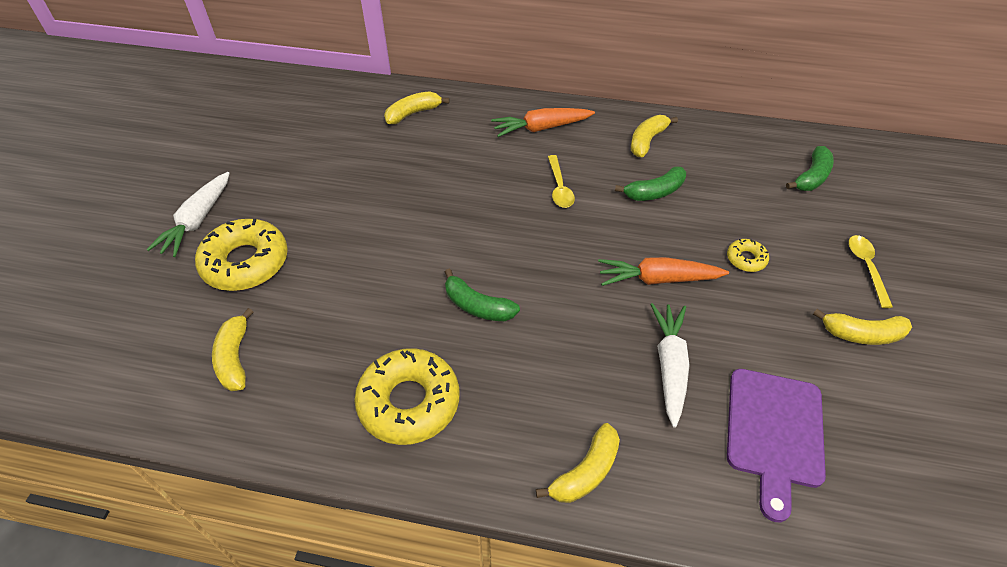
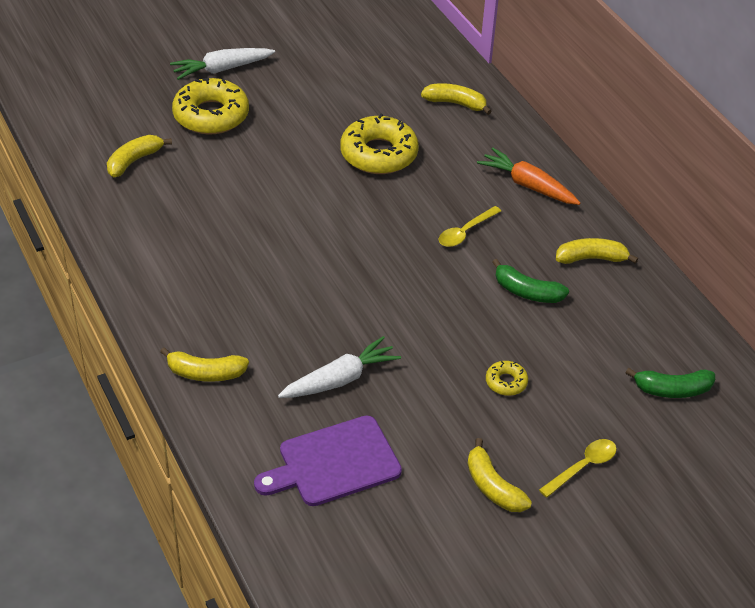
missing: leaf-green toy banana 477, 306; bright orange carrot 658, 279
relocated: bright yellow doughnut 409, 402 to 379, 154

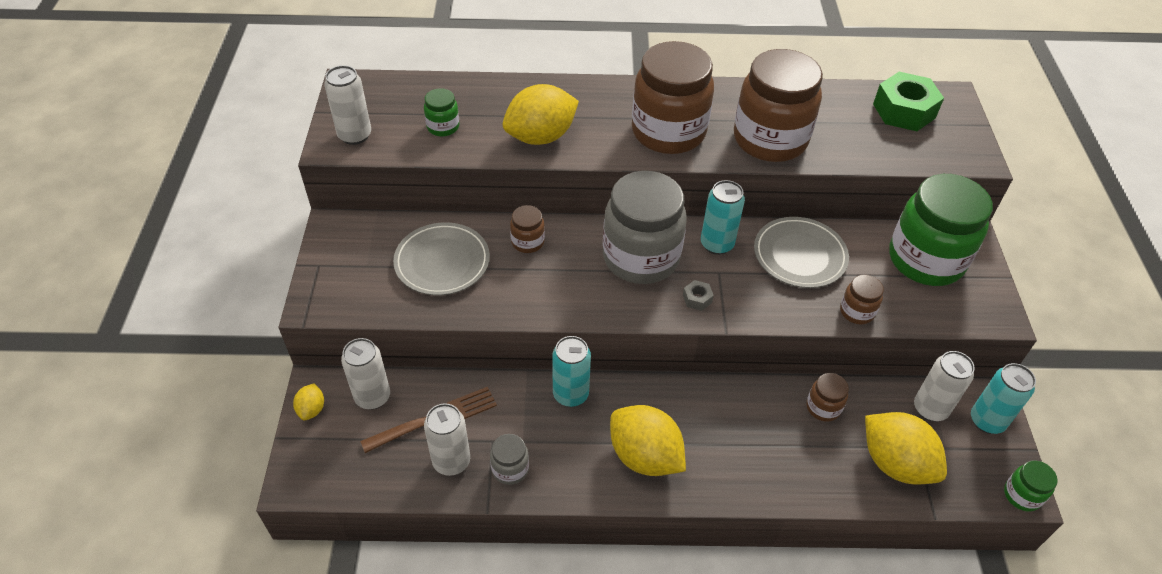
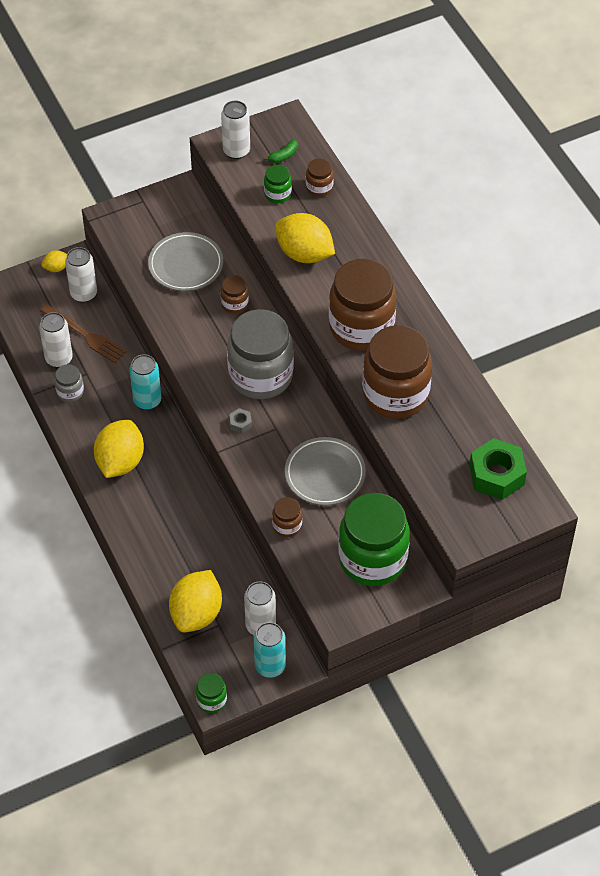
missing: teal tin 717, 244
appeared: leaf-green toy banana 283, 156
relocated: dark brown jar 823, 407 to 319, 188

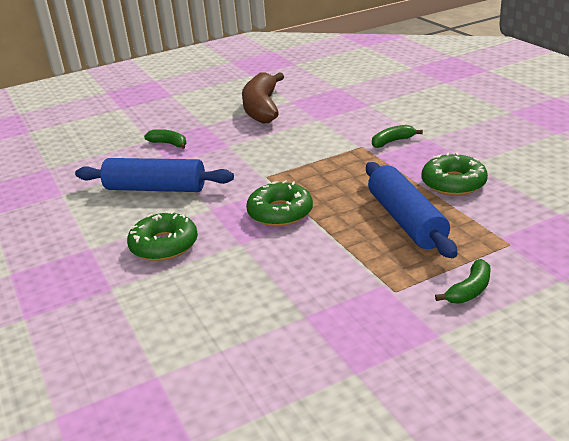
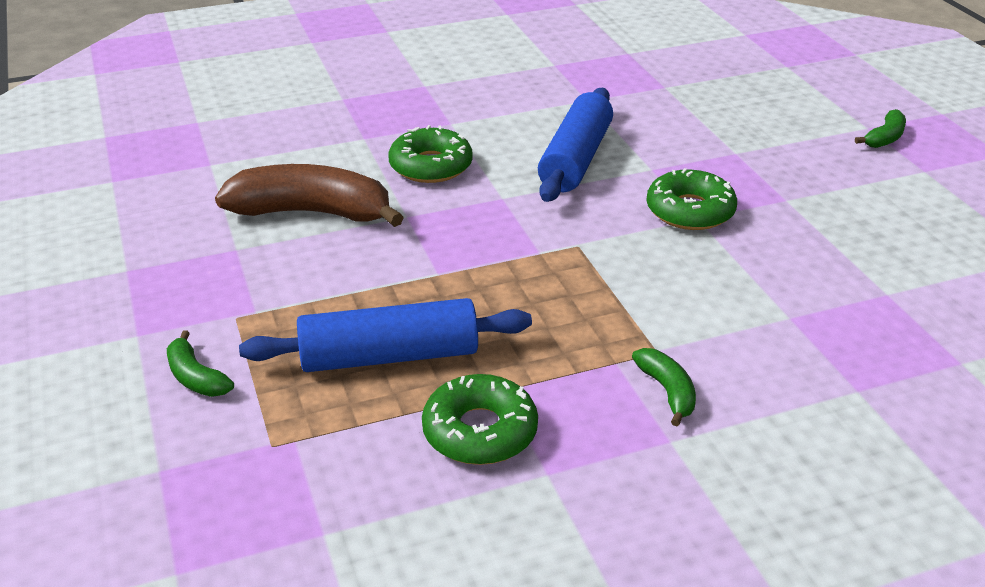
relocated: dark brown toy banana 262, 108 to 312, 213; leaf-green doughnut 280, 212 to 690, 211; leaf-green toy banana 169, 144 to 885, 138

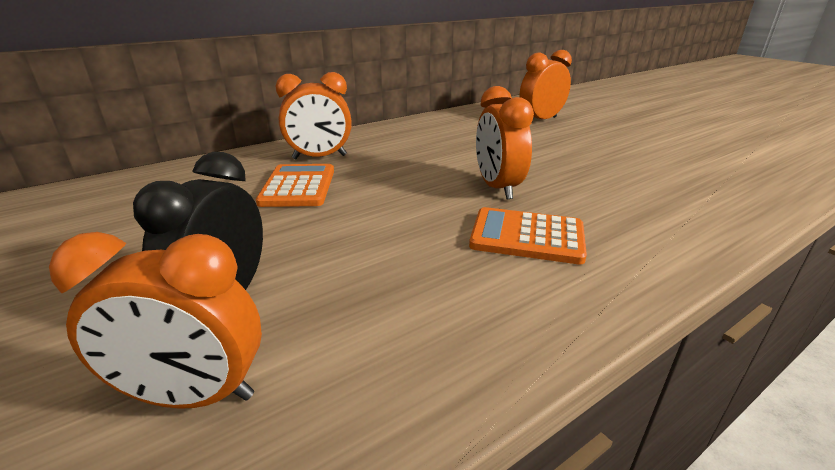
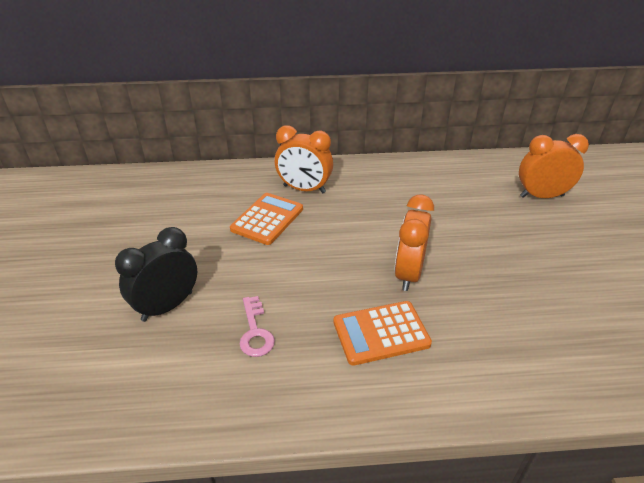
missing: bright orange bedside clock 193, 396
appeared: rosy key 255, 332
spun: bright orange calculator 527, 236 = 381, 333 60 degrees counterclockwise

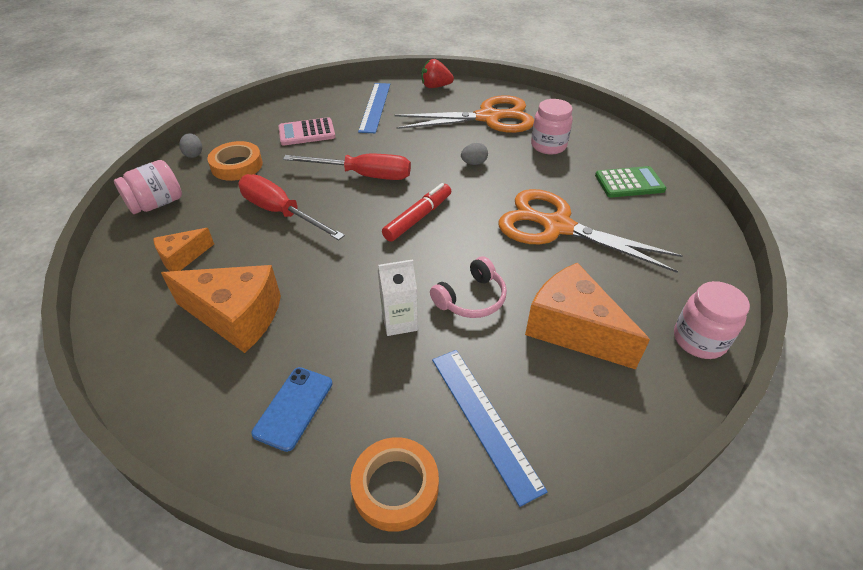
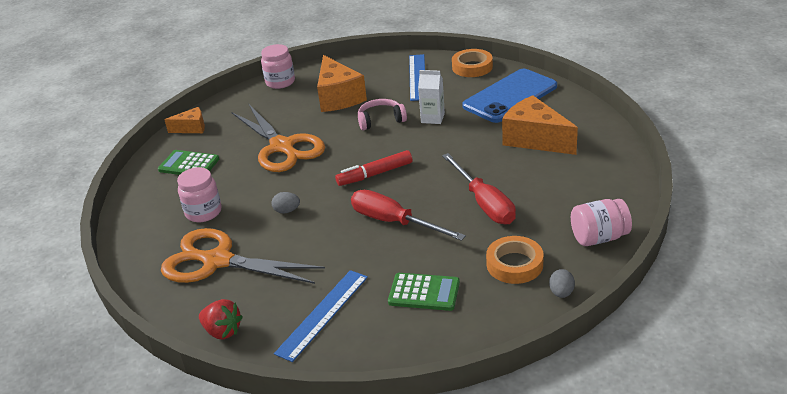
relocated: bright orange cheese 182, 258 to 192, 128
colour: rosy calculator 307, 132 to leaf-green calculator 424, 292
size: cobalt phone 293, 408 = 510, 96 x1.95

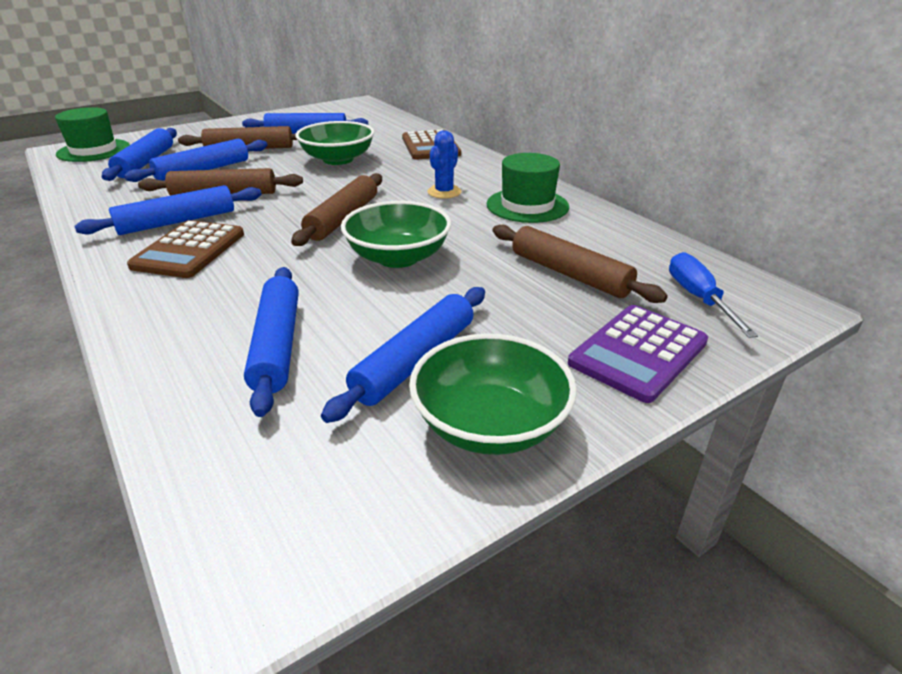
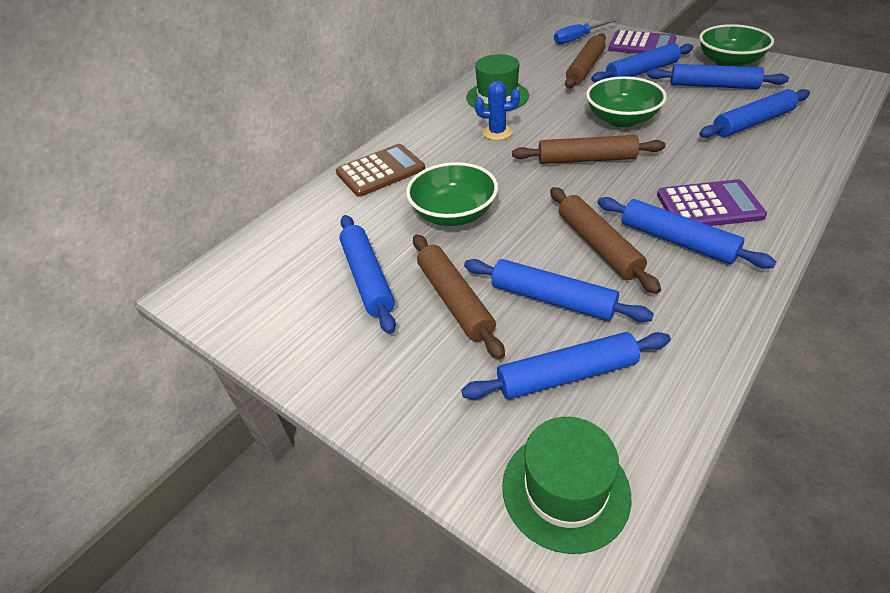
appeared: cobalt rolling pin 641, 72
colour: dark brown calculator 189, 250 to violet calculator 709, 206

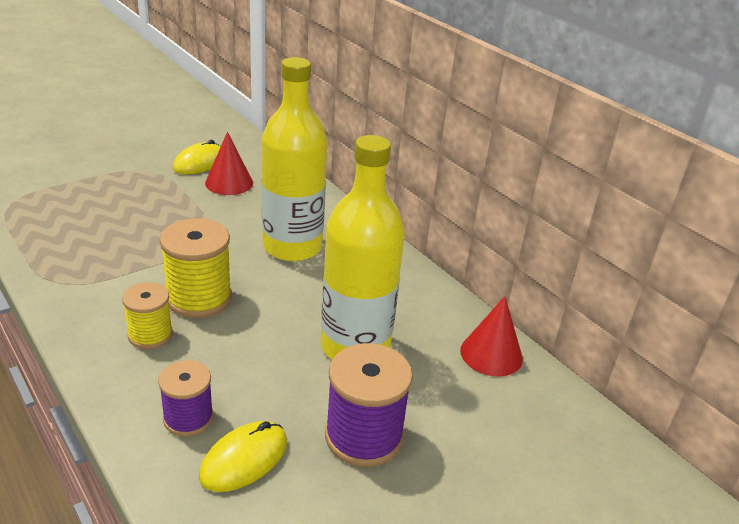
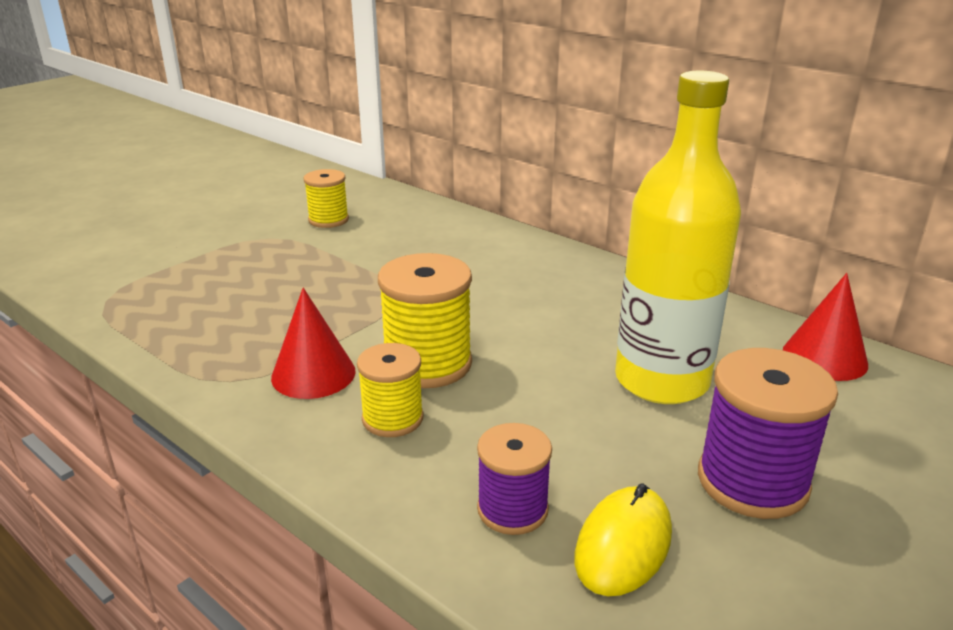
missing: bright yellow flask 292, 247
relocated: red cone shape 229, 183 to 313, 374
exchanged: bright yellow computer mouse 199, 163 to bright yellow reel of thread 328, 220

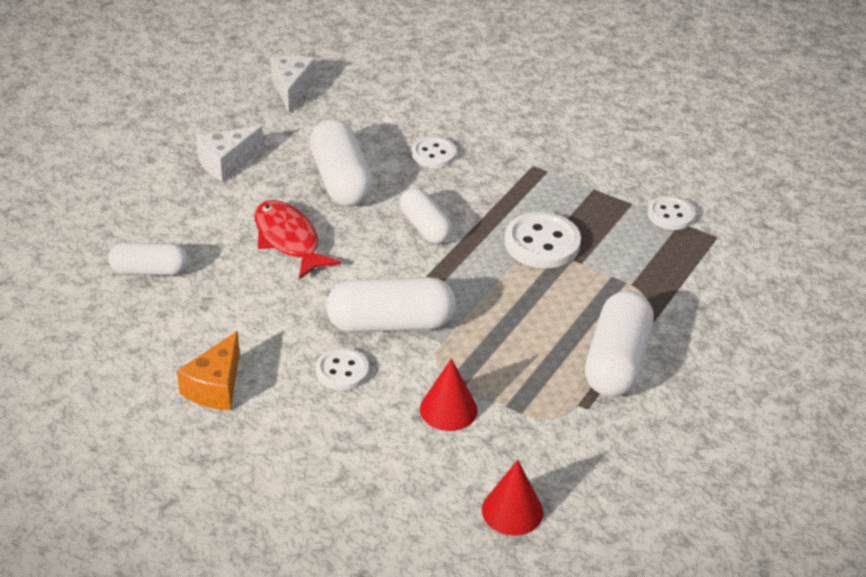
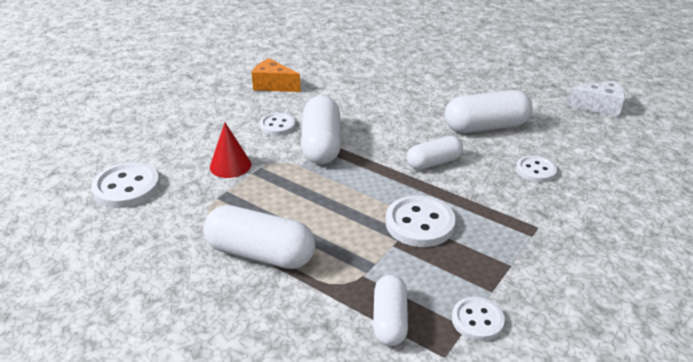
missing: white cheese 226, 163; red fish 288, 240
relocated: white pill 149, 271 to 390, 320
exchanged: red cone shape 512, 510 to white sewing button 127, 187

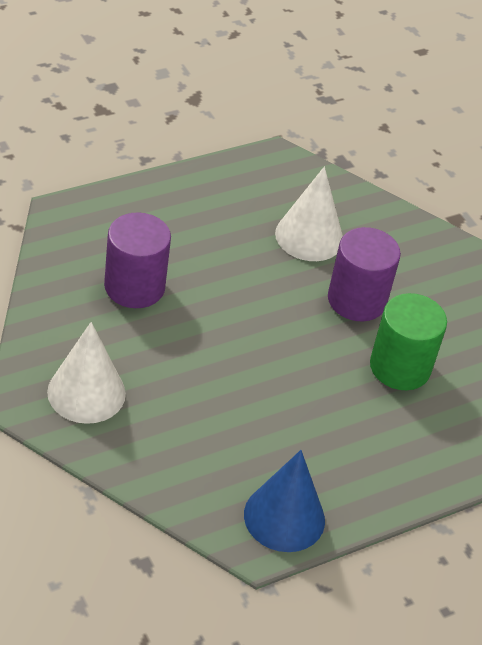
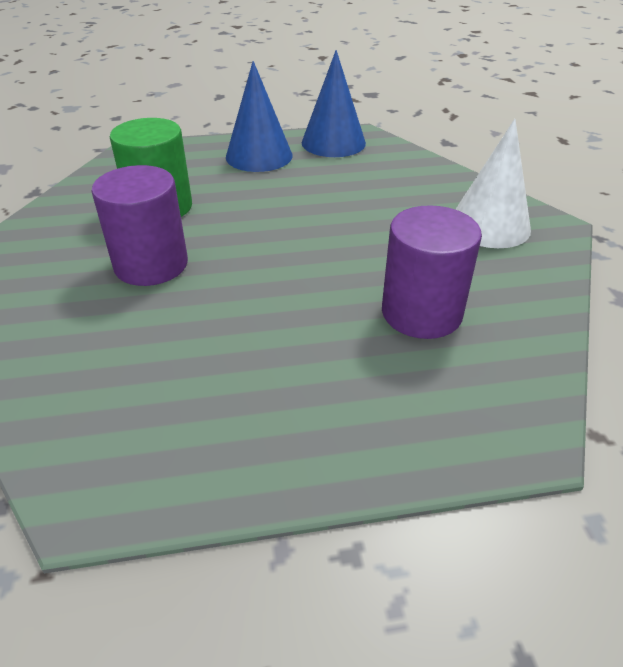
missing: white cone shape 309, 236
appeared: cobalt cone shape 259, 156

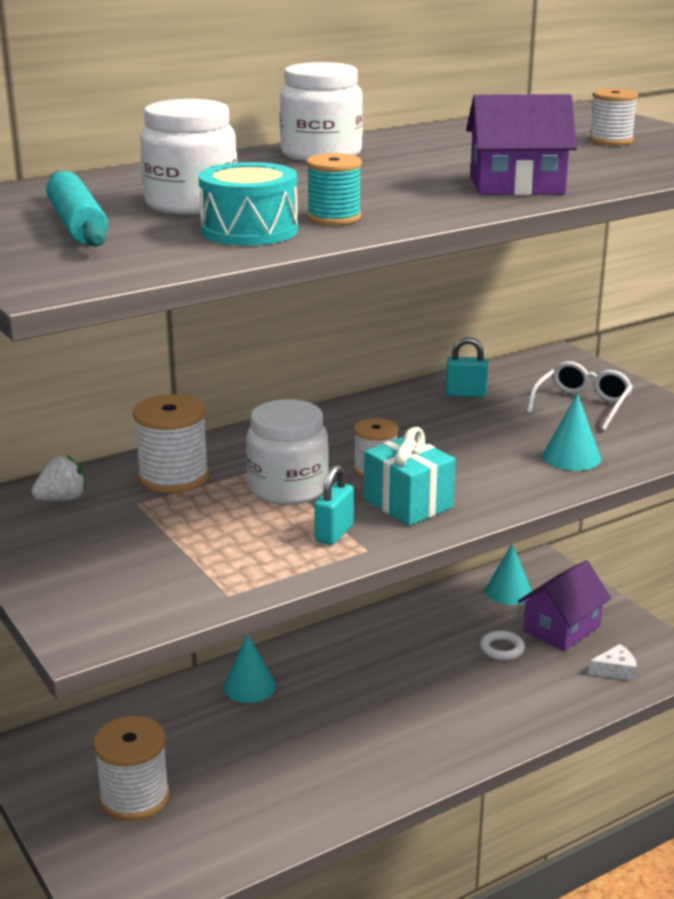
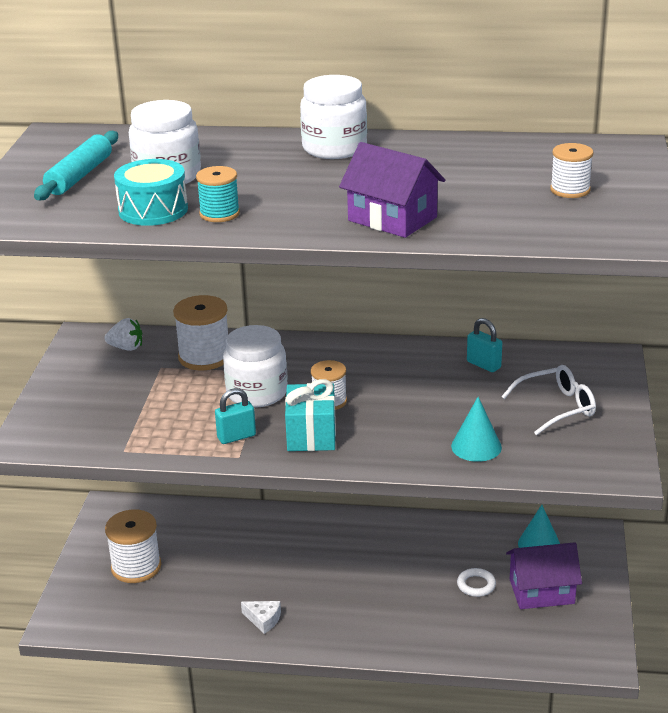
missing: teal cone shape 249, 686
relocated: white cheese 615, 670 to 263, 620

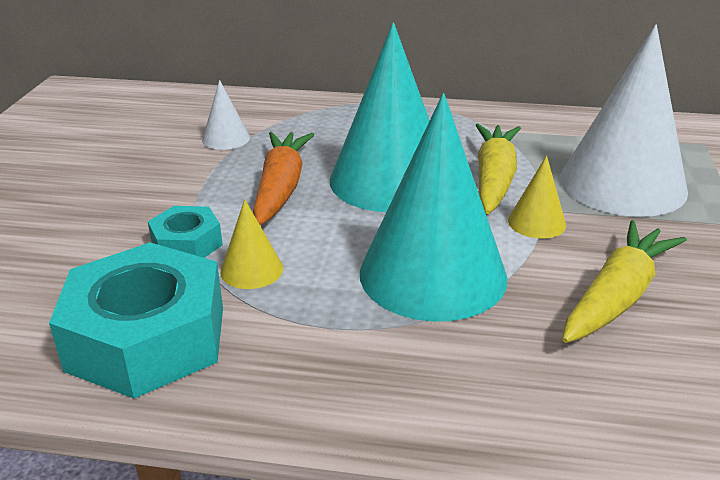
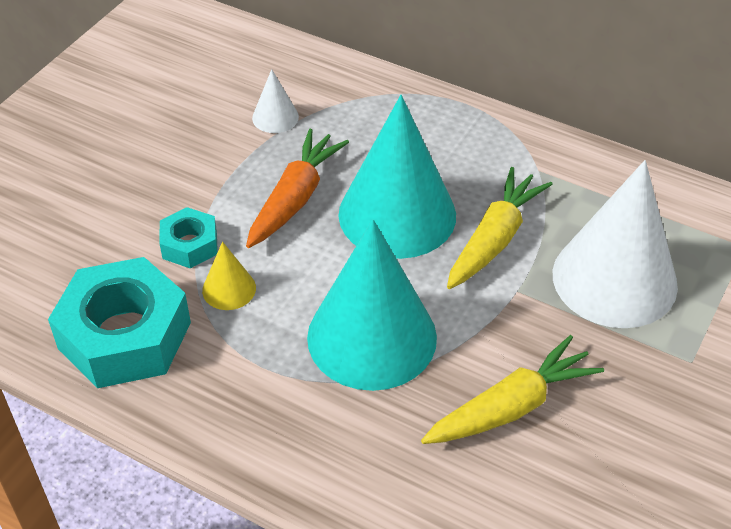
missing: bright yellow cone shape 536, 222

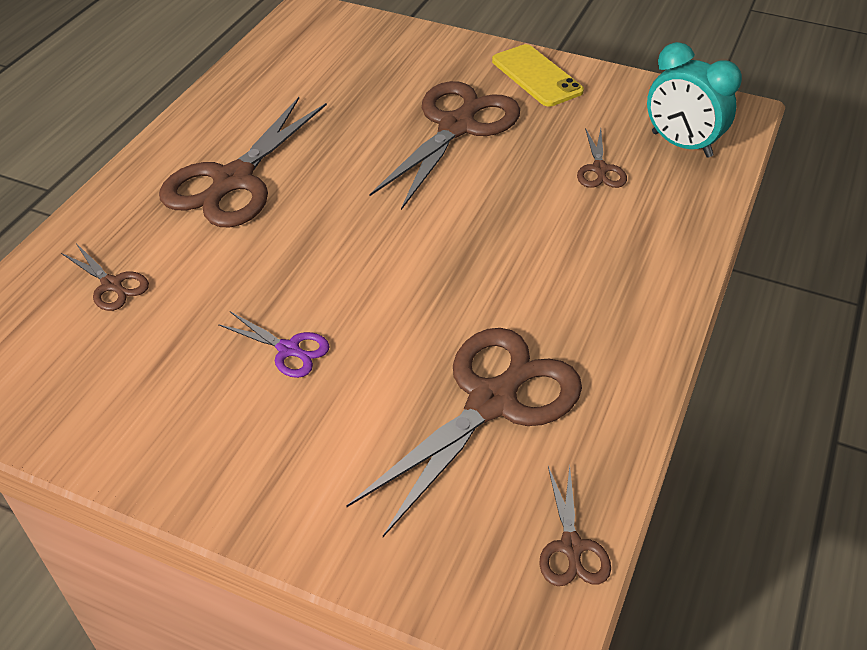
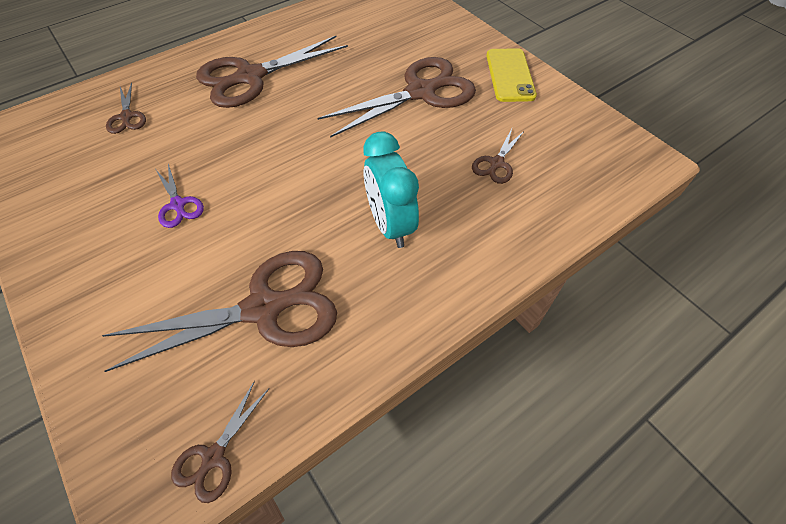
relocated: teal bedside clock 681, 145 to 390, 224

